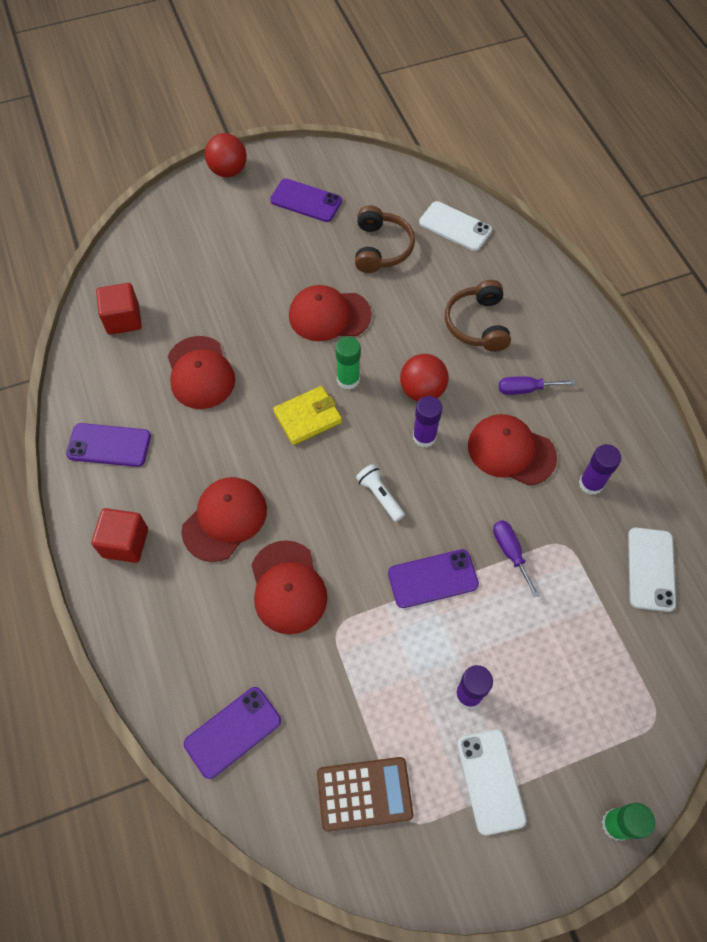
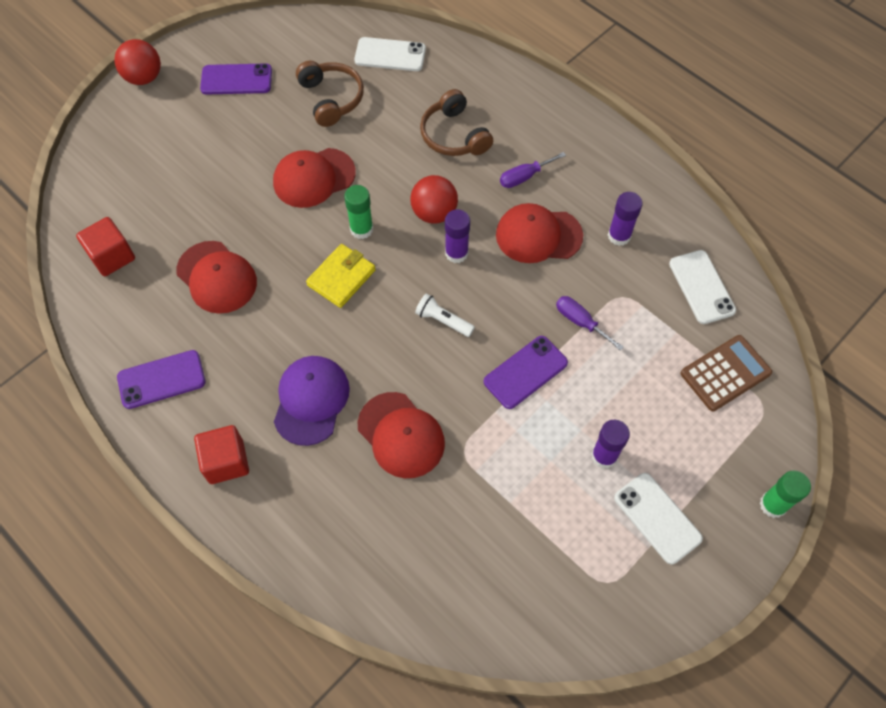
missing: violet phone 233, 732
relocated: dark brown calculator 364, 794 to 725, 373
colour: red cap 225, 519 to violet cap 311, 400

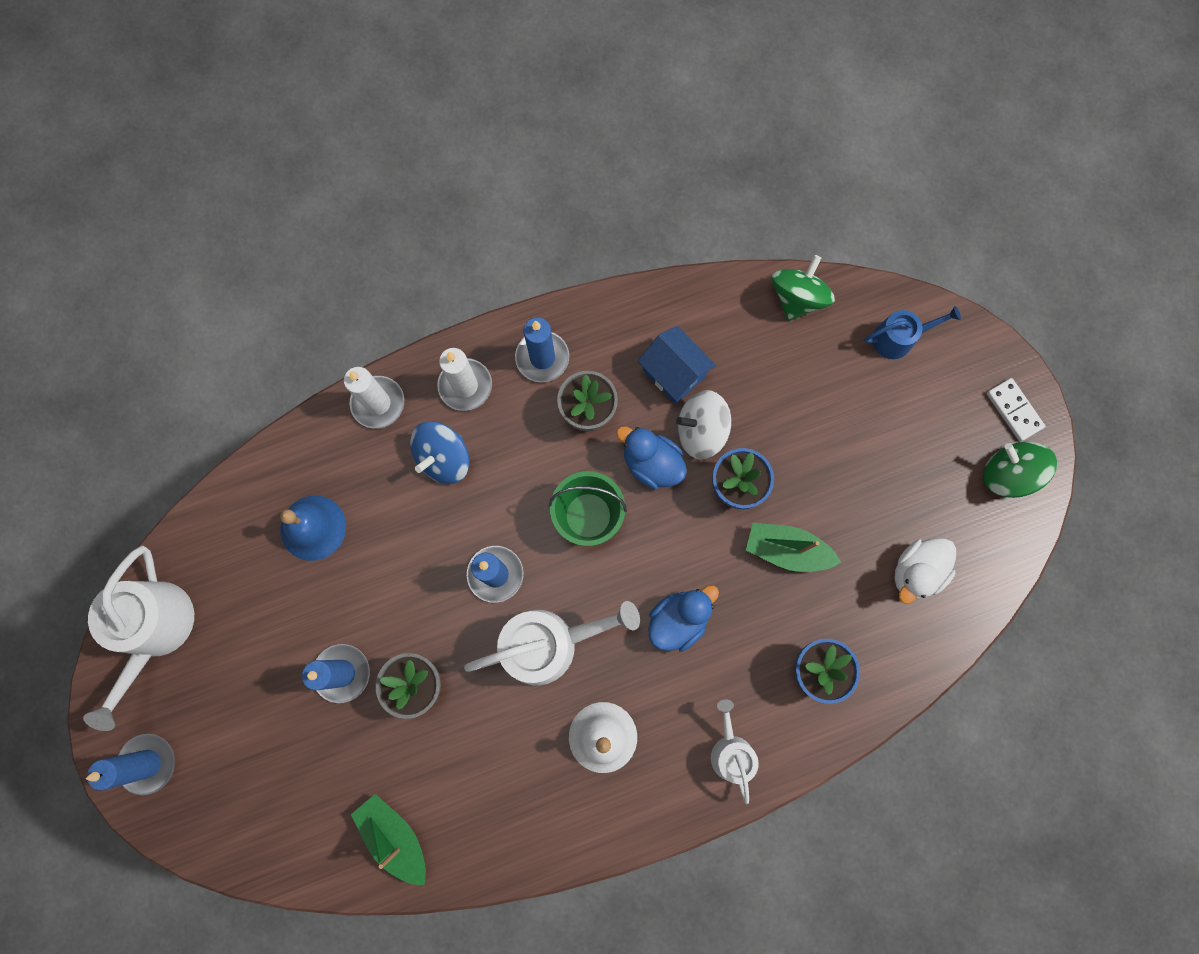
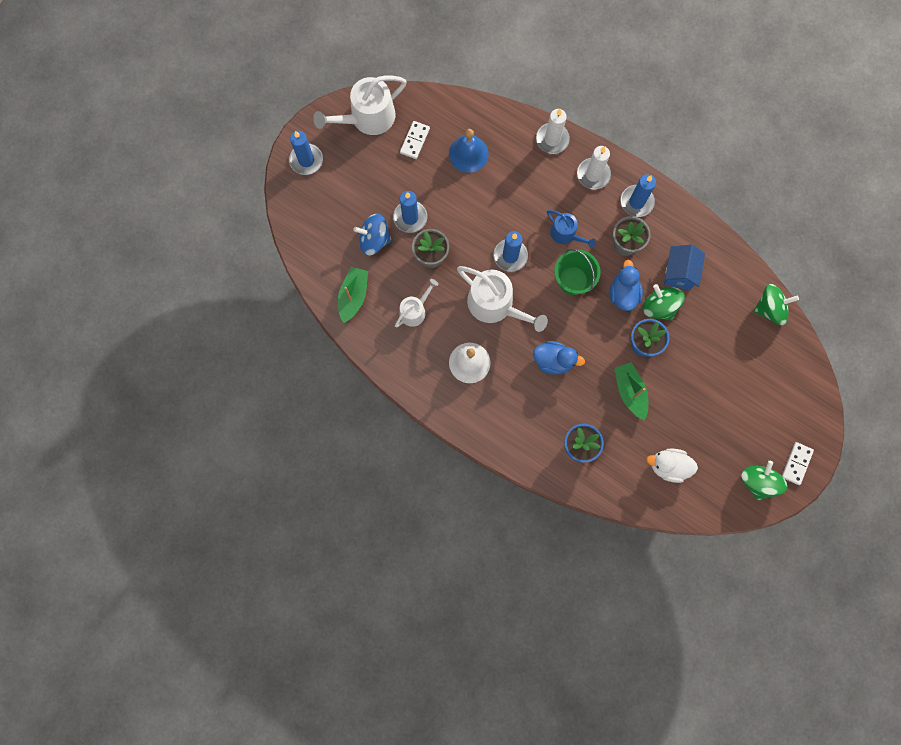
appeared: white domino tile 415, 141
relocated: cobalt spinning top 444, 458 to 374, 240; white watering pot 730, 751 to 415, 311; cobalt watering pot 898, 338 to 566, 234
colour: white spinning top 701, 431 to leaf-green spinning top 659, 307

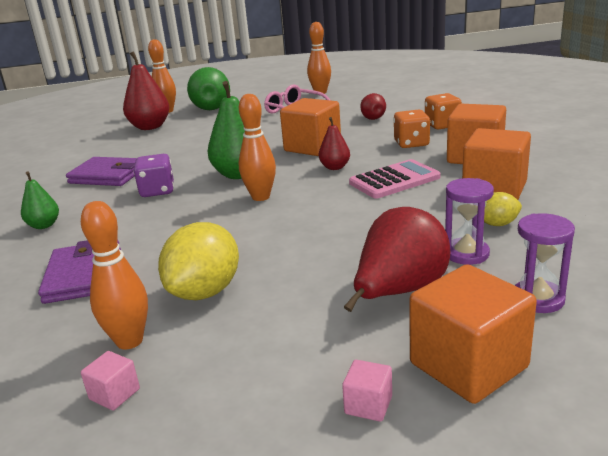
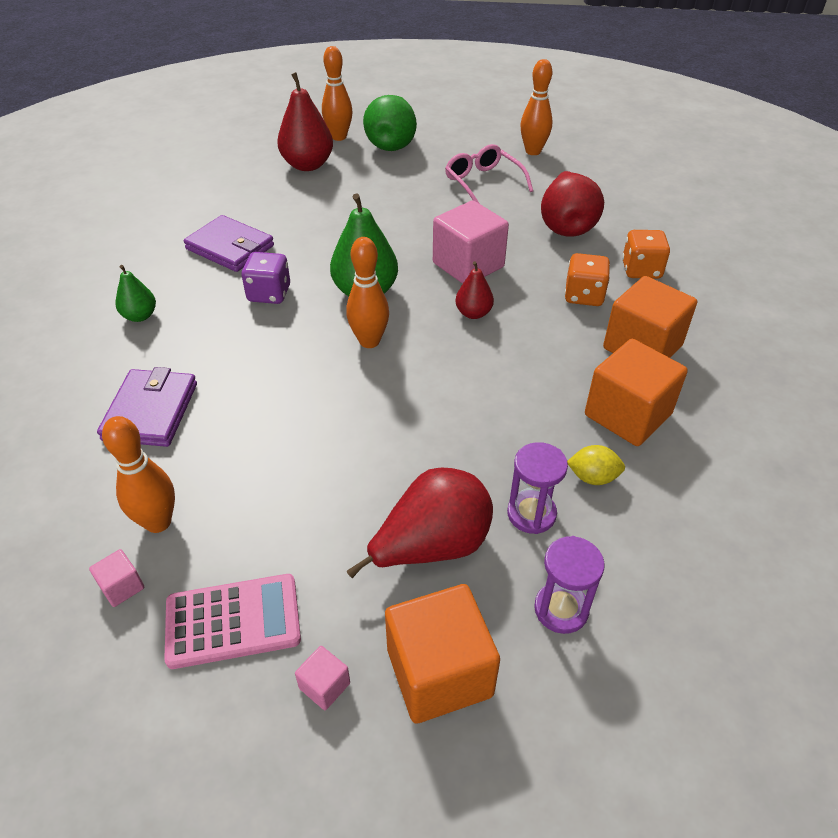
missing: bright yellow lemon 205, 292
relocated: rosy calculator 394, 180 to 233, 621
colour: bright orange block 312, 147 to rosy block 468, 265
size: red pear 371, 117 = 566, 226 x1.81

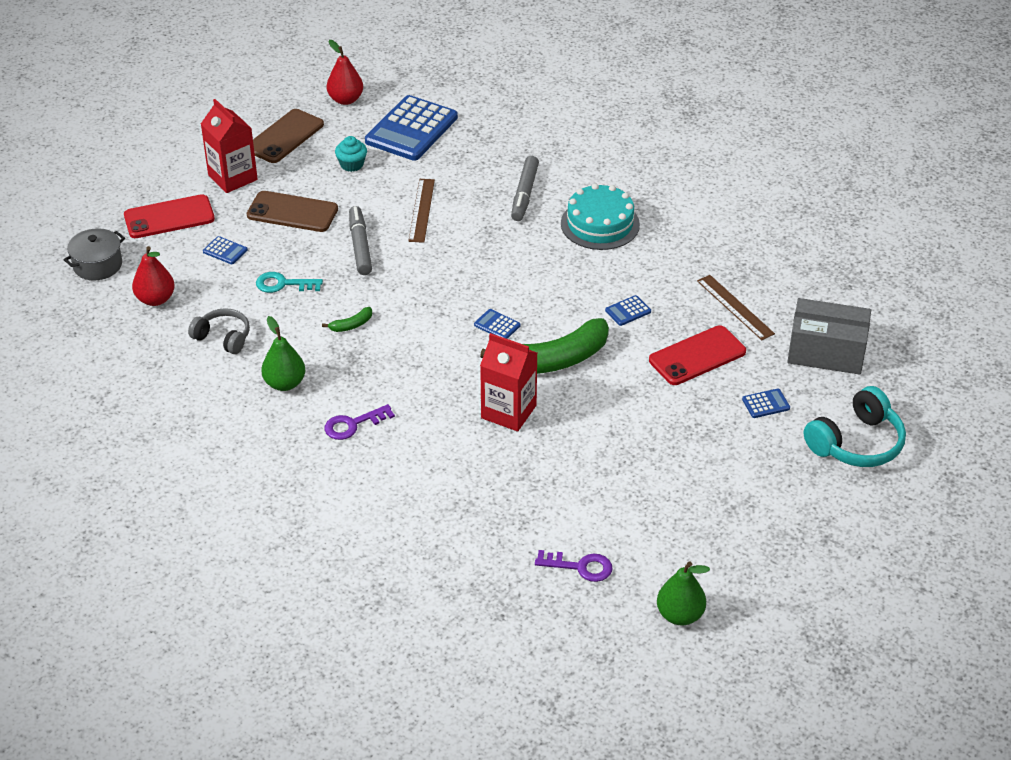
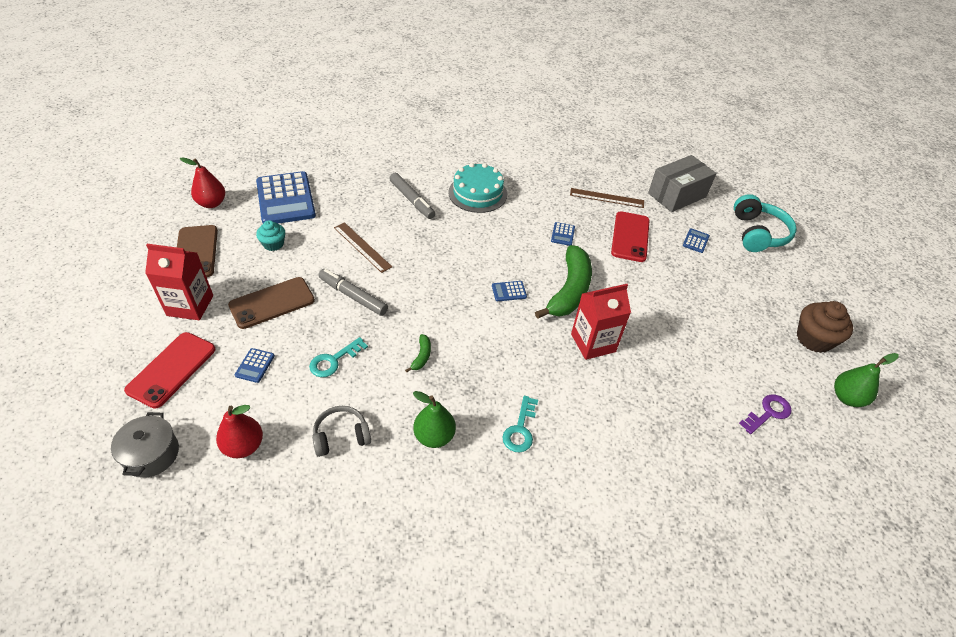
appeared: dark brown cupcake 814, 339
colour: violet key 353, 424 to teal key 520, 429
spun: cobalt calculator 225, 251 = 255, 365 120 degrees clockwise

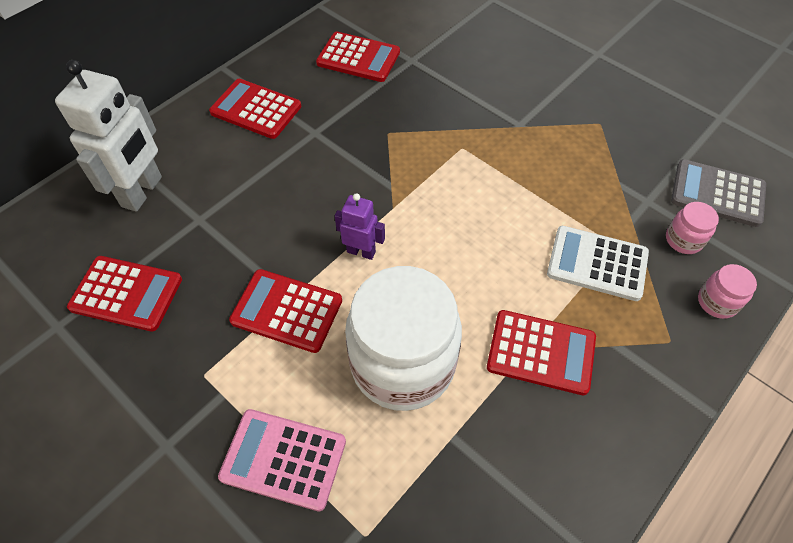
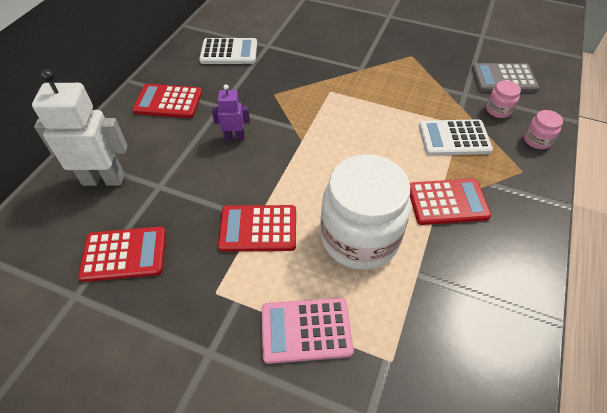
relocated: violet robot figure 361, 251 to 234, 137
colour: red calculator 358, 58 to white calculator 229, 52
spun: white robot figure 142, 192 = 104, 179 90 degrees counterclockwise

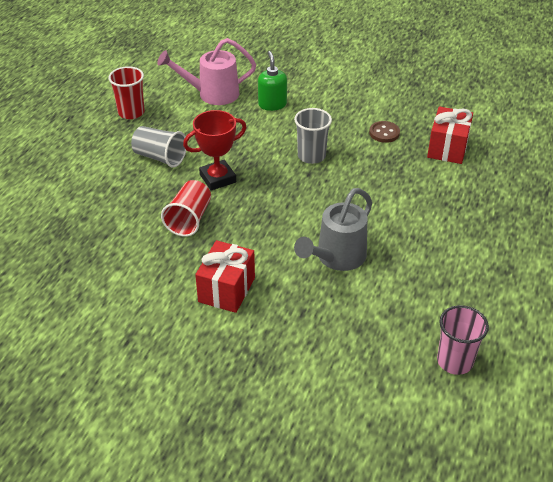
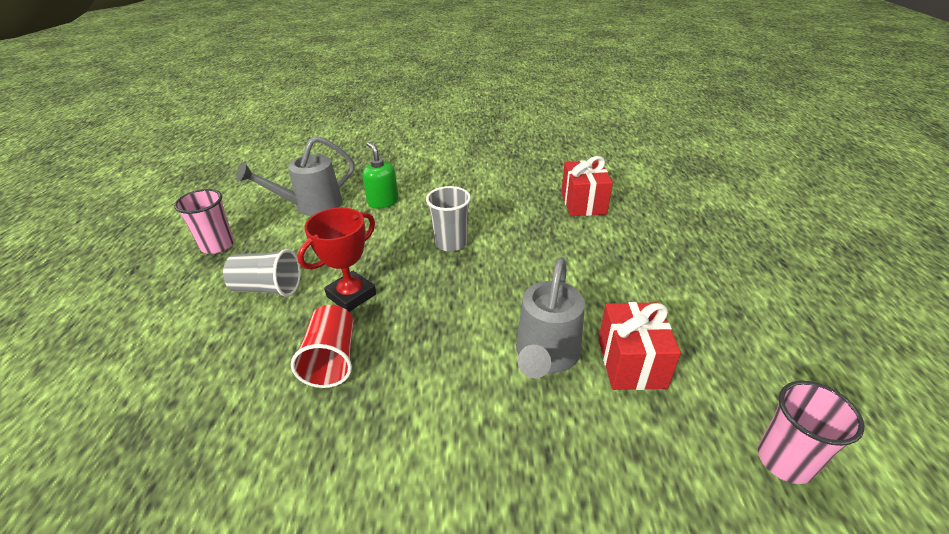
missing: dark brown sewing button 384, 133
relocated: red present 226, 290 to 631, 363
colour: red beaker 131, 112 to rosy beaker 217, 245; rosy watering pot 212, 94 to grey watering pot 311, 206

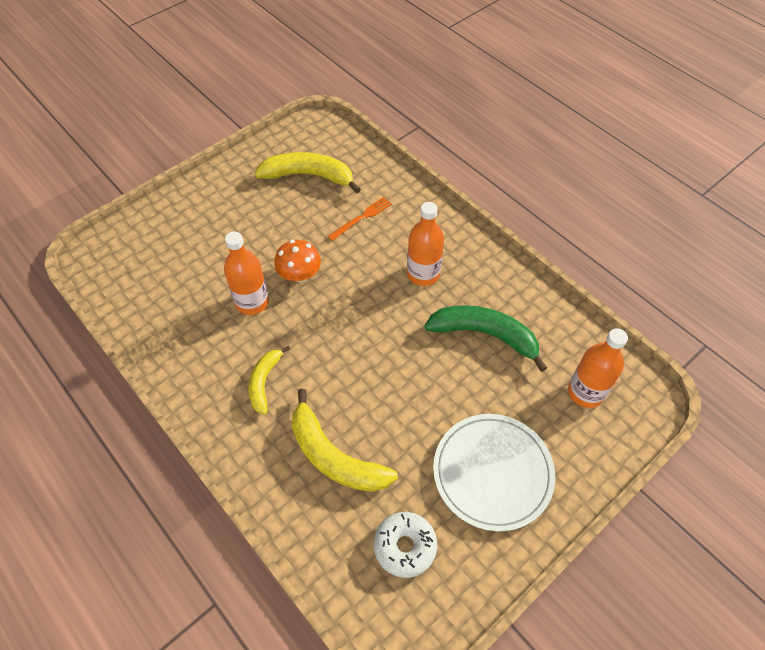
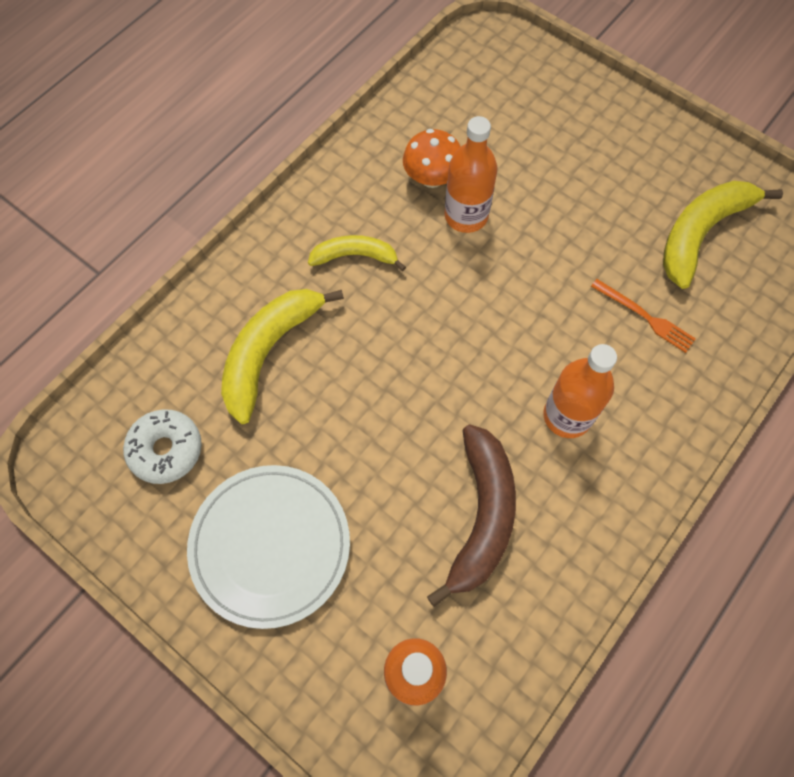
relocated: bright orange toadstool 299, 274 to 432, 177
colour: leaf-green toy banana 485, 335 to dark brown toy banana 481, 516
spun: bright yellow toy banana 309, 176 = 701, 233 135 degrees counterclockwise

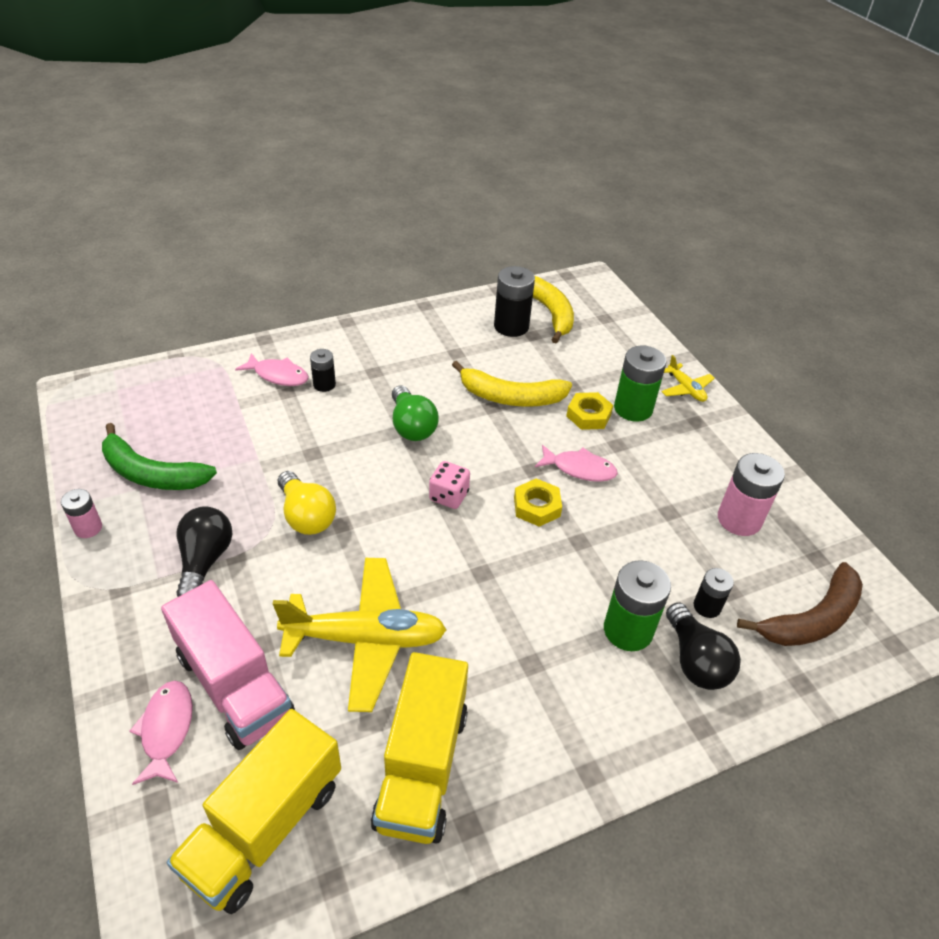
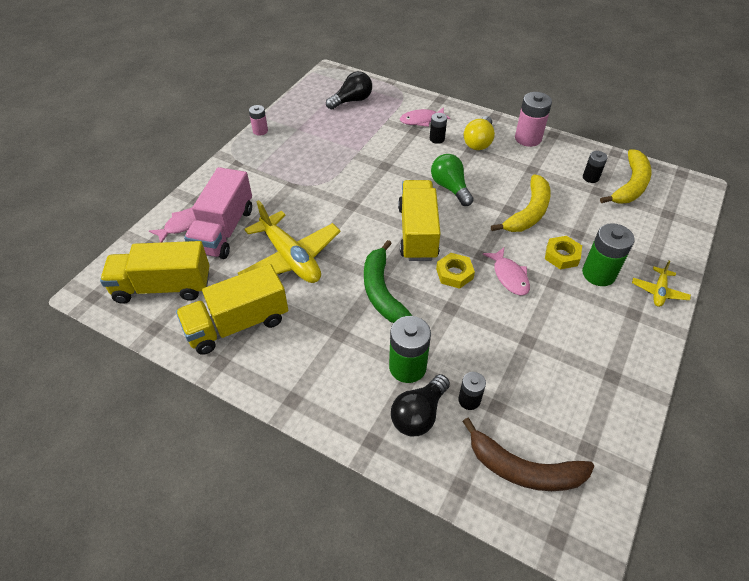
relocated: jet-black lightbulb 205, 561 to 352, 100; leaf-green toy banana 151, 473 to 382, 291; bright yellow lightbulb 306, 516 to 478, 142; rosy battery 739, 519 to 528, 138
exchanged: rosy dice 449, 496 to bright yellow truck 417, 232
spun: rosy fish 278, 375 = 421, 120 90 degrees clockwise; leaf-green lightbulb 412, 426 = 450, 188 120 degrees clockwise; bright yellow toy banana 510, 397 = 528, 212 120 degrees counterclockwise
size: jet-black battery 511, 326 = 590, 177 x0.57

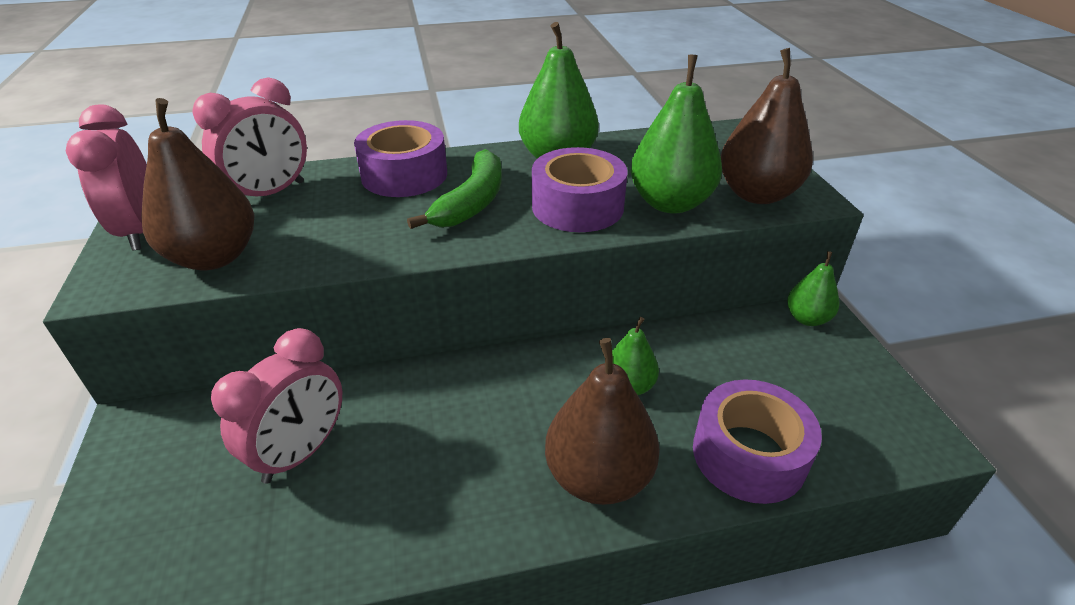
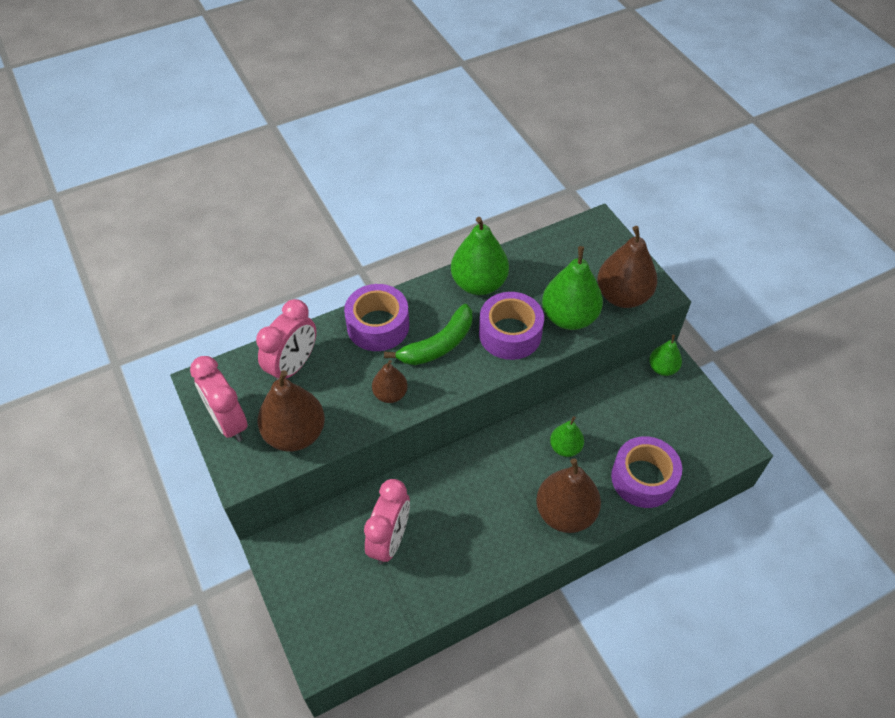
appeared: dark brown pear 390, 394
spun: leaf-green toy banana 471, 202 = 438, 345 45 degrees clockwise

